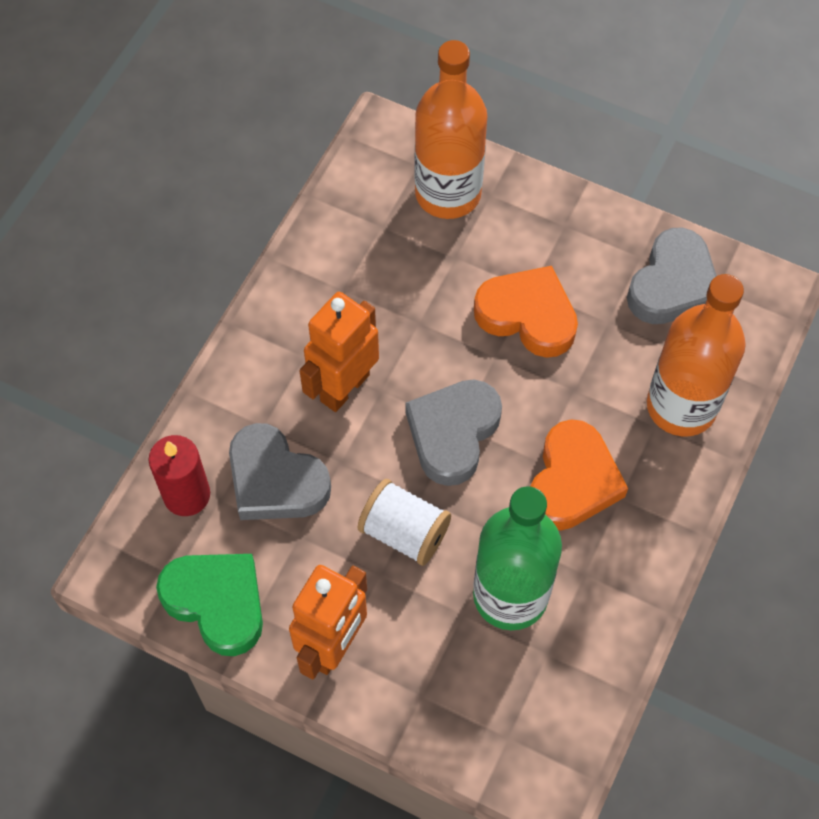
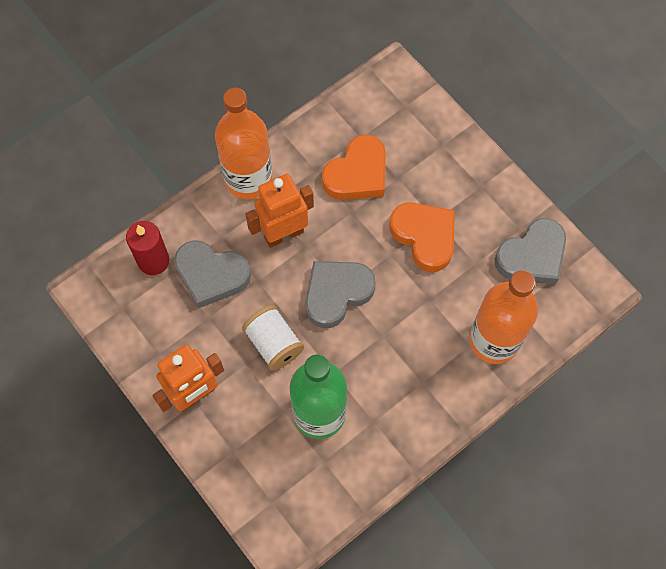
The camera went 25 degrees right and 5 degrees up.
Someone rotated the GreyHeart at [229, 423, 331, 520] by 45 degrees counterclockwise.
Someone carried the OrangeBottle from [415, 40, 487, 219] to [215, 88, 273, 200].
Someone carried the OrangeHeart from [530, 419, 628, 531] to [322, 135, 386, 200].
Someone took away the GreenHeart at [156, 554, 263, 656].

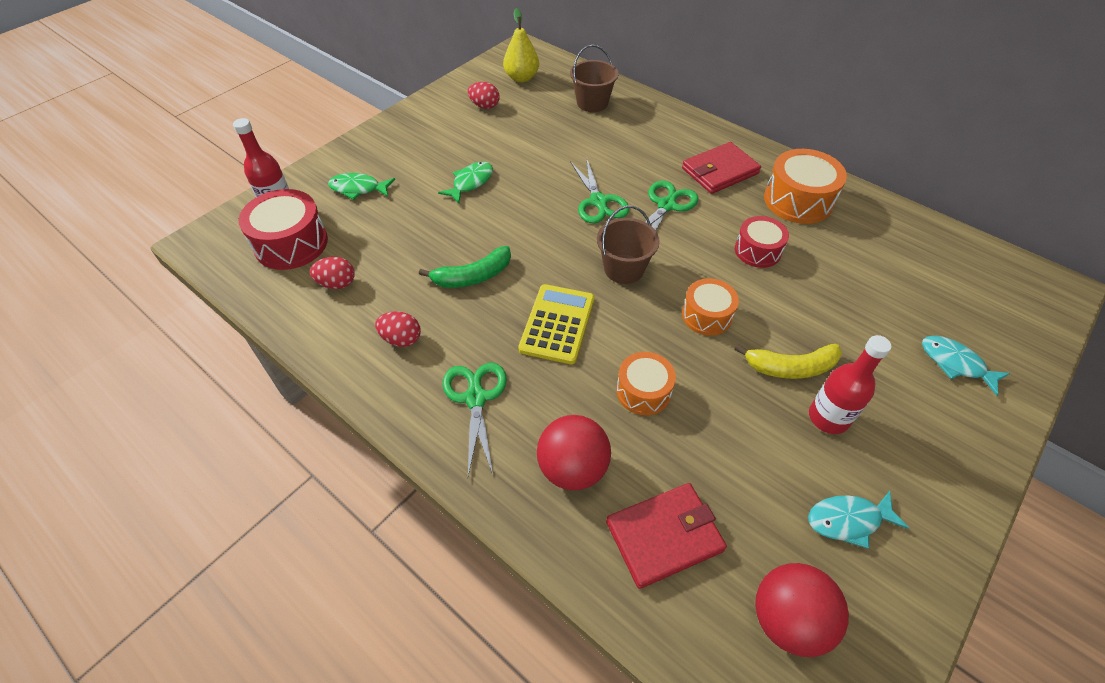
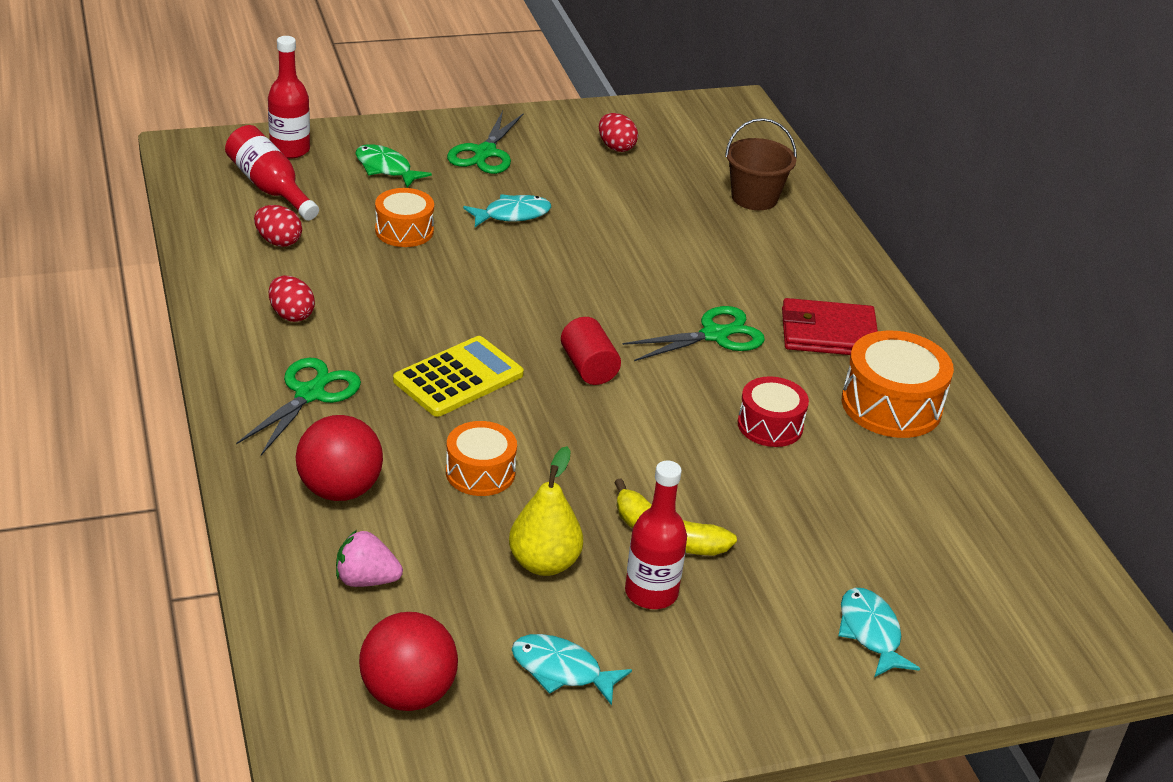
The camera went 30 degrees right and 15 degrees down.
Someone swapped the RedDrum at [238, 189, 328, 270] for the RedBottle at [225, 125, 319, 221].
Someone swapped the RedWallet at [606, 483, 727, 589] for the PinkStrawberry at [336, 530, 403, 587].
Someone carried the OrangeDrum from [682, 278, 739, 335] to [375, 188, 434, 247].
Someone carried the GreenScissors from [570, 157, 629, 223] to [447, 111, 524, 174].
Someone repainted the GreenFish at [438, 162, 493, 204], which became the TurquoiseFish at [463, 194, 551, 227].
Someone carried the YellowPear from [503, 8, 539, 83] to [509, 446, 583, 576].
Someone swapped the BrownBucket at [597, 206, 660, 284] for the RedCylinder at [561, 317, 621, 385].
Someone took away the GreenBanana at [419, 246, 511, 288].

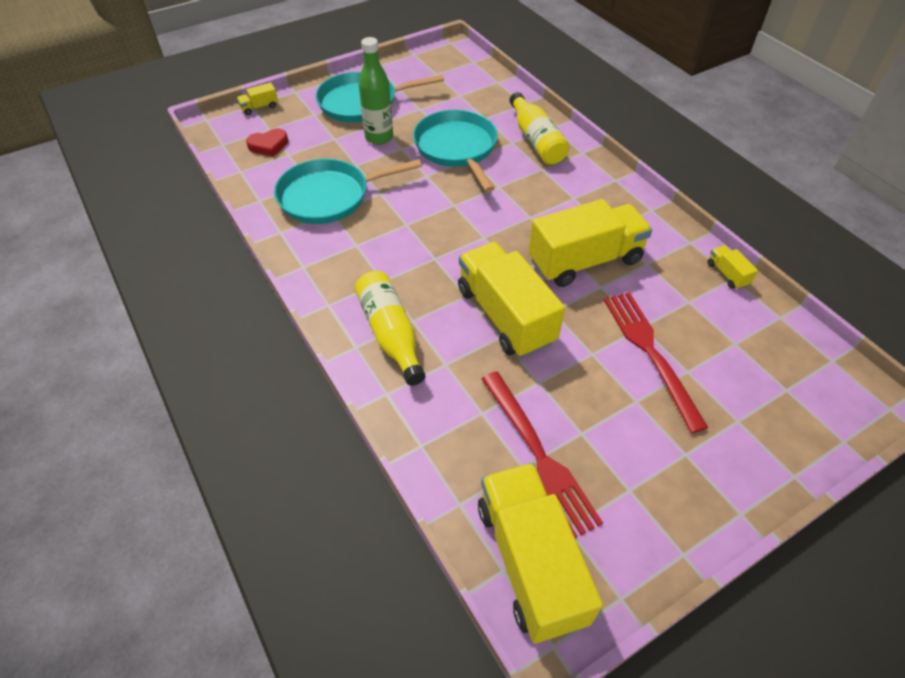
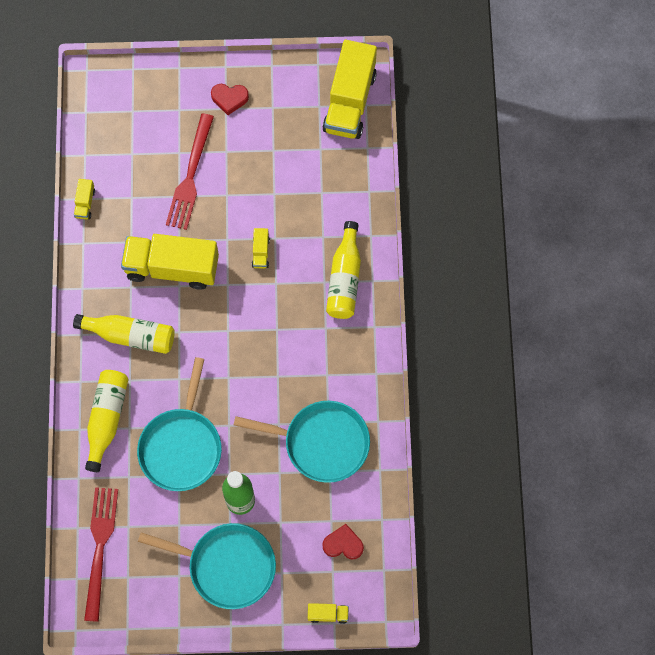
The camera went 150 degrees left and 20 degrees up.
Someone put down the YellowBottle at [73, 314, 175, 354].
Someone carried the RedFork from [482, 371, 603, 538] to [84, 487, 118, 622].
Someone put down the RedHeart at [211, 84, 249, 115].
Someone scaled the YellowTruck at [458, 242, 565, 358] by 0.41.

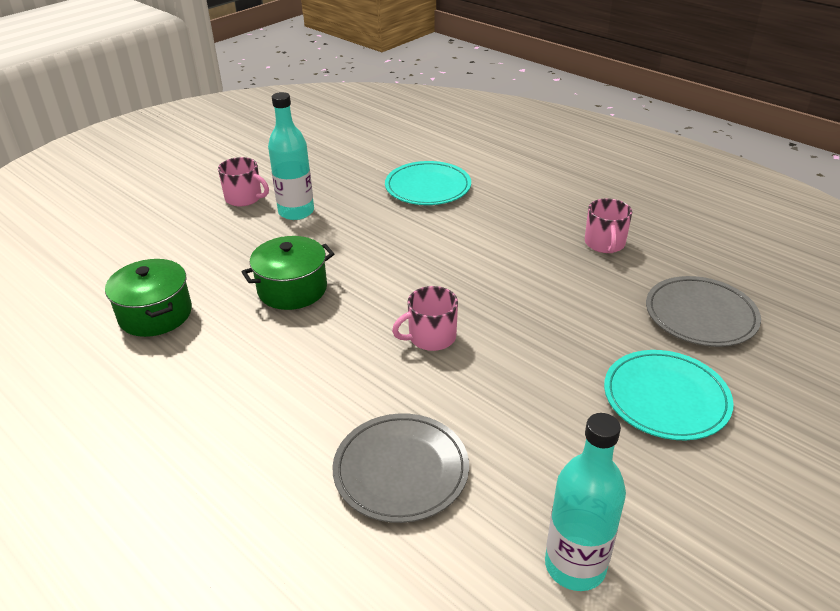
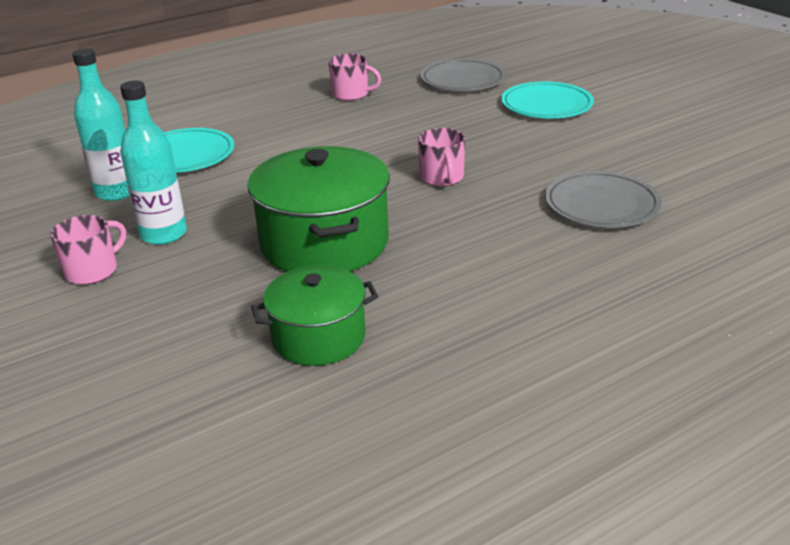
The camera went 75 degrees left and 5 degrees down.
Someone carried the TurquoiseBottle from [545, 413, 626, 591] to [72, 48, 130, 201].
Someone scaled the GreenPot at [242, 236, 334, 310] by 1.60.

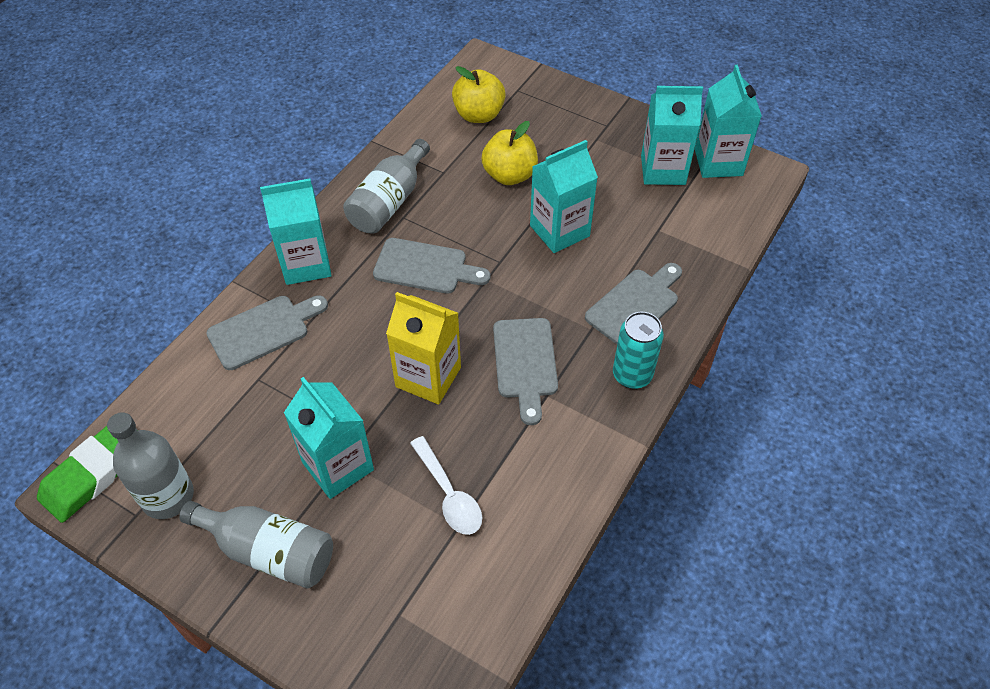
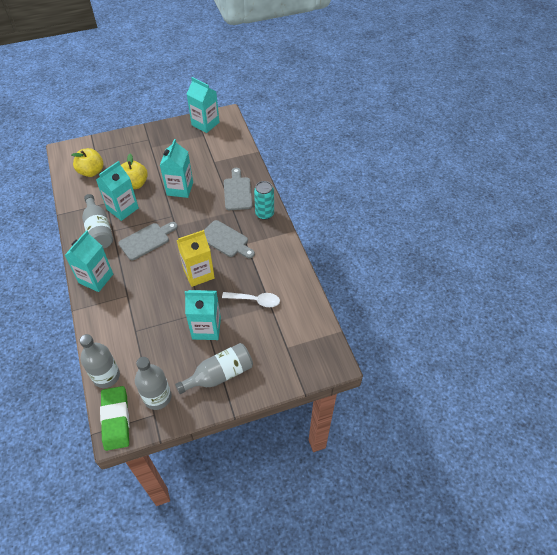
The camera went 50 degrees left and 0 degrees up.
Someone put down the GreyBottle at [79, 334, 120, 388].
Someone carried the TurquoiseCarton from [641, 86, 703, 185] to [96, 161, 139, 221].
Someone took away the GreyCuttingBoard at [206, 295, 328, 370].

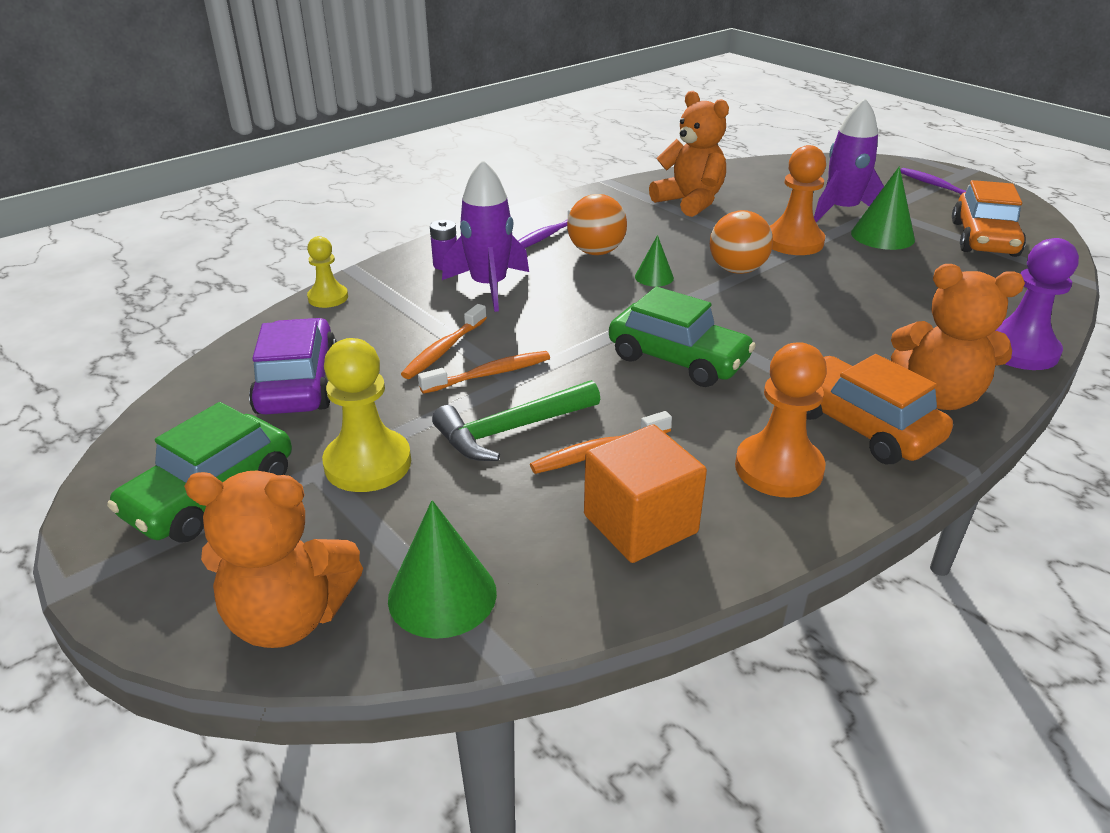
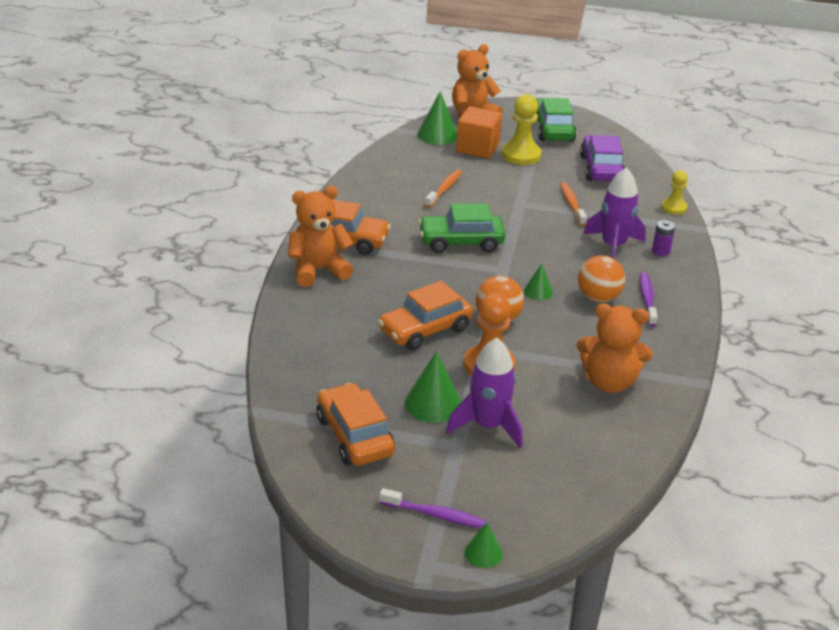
The camera went 140 degrees right and 0 degrees up.
Someone put down the OrangeCar at [378, 281, 473, 351].
Someone carried the OrangeCube from [584, 424, 707, 563] to [456, 106, 502, 158].
Someone put down the GreenCone at [464, 522, 503, 568].
Someone rotated the PurpleCar at [249, 318, 337, 414] by 135 degrees counterclockwise.
Someone took away the OrangeToothbrush at [418, 351, 550, 394].
Someone took away the GreenHammer at [432, 380, 600, 461].
Someone took away the OrangePawn at [735, 342, 827, 498].
Someone took away the PurplePawn at [995, 238, 1079, 370].

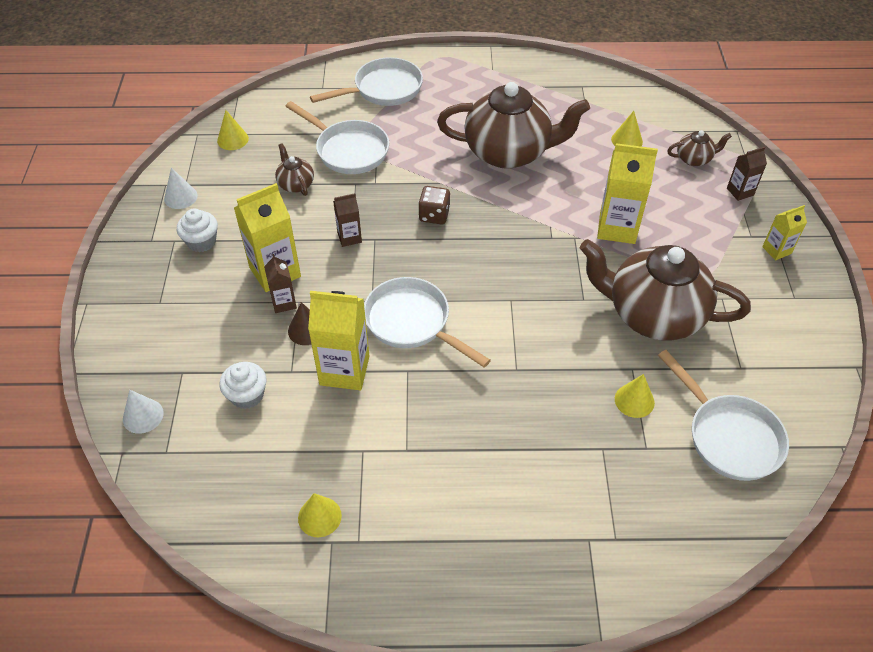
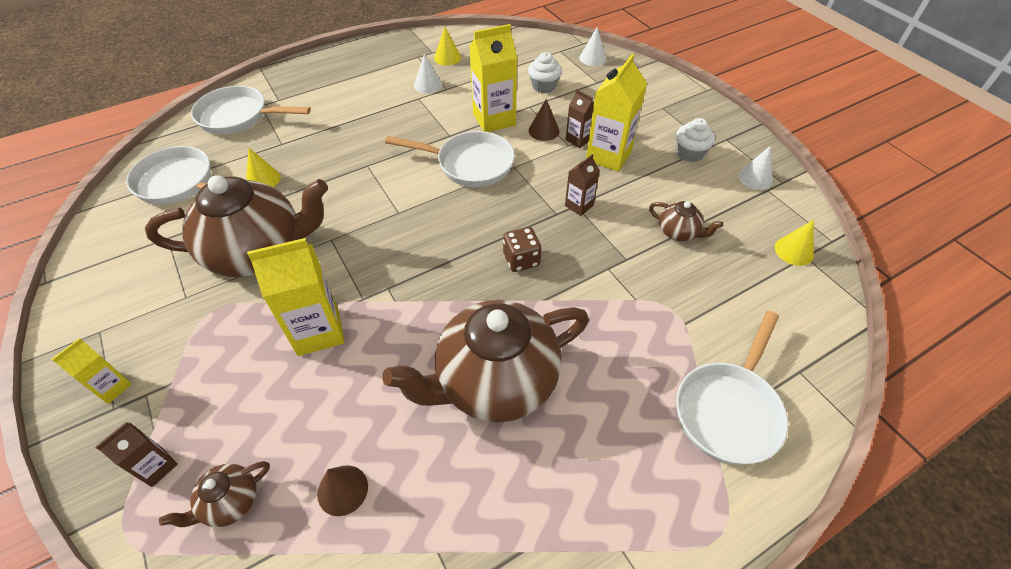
The camera went 150 degrees right and 0 degrees up.
Someone carried the WhitePan from [285, 101, 389, 174] to [191, 86, 311, 135].
Someone repainted the YellowCone at [611, 111, 643, 146], which became the BrownCone at [317, 465, 368, 516].
Someone put down the WhiteCone at [414, 53, 443, 94].

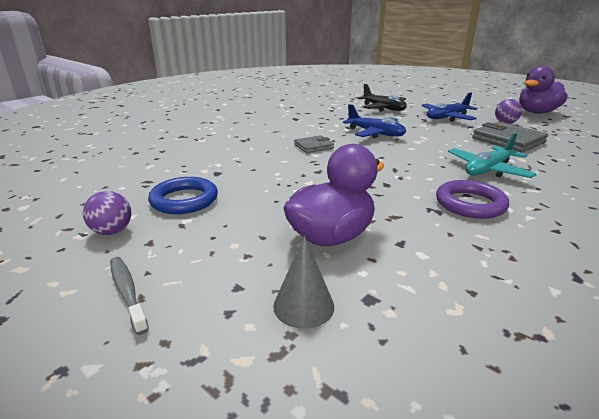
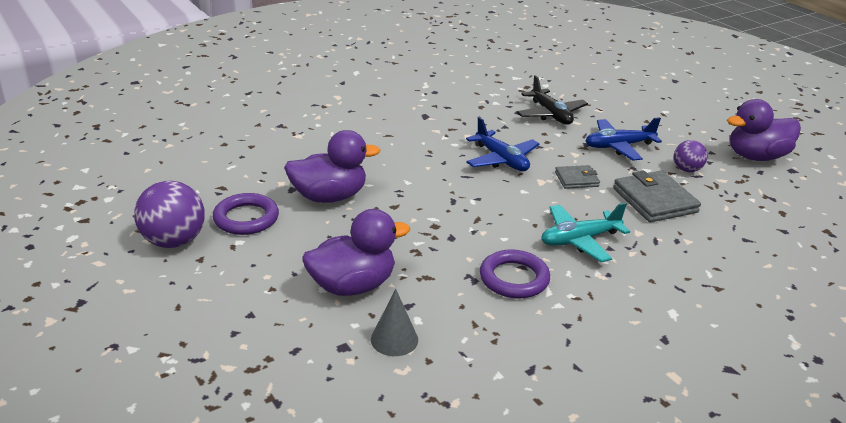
The camera went 15 degrees right and 5 degrees up.
Someone scaled the PurpleBall at [83, 191, 131, 235] by 1.74.
Someone repainted the BlueRing at [148, 177, 218, 214], which became the PurpleRing at [213, 193, 279, 235].
Someone put down the PurpleDuck at [284, 130, 380, 203].
Someone carried the GreyCone from [273, 235, 334, 329] to [371, 289, 418, 356].
Someone carried the GreyWallet from [294, 135, 334, 153] to [555, 165, 600, 189].
Someone took away the GreyToothbrush at [110, 257, 149, 335].

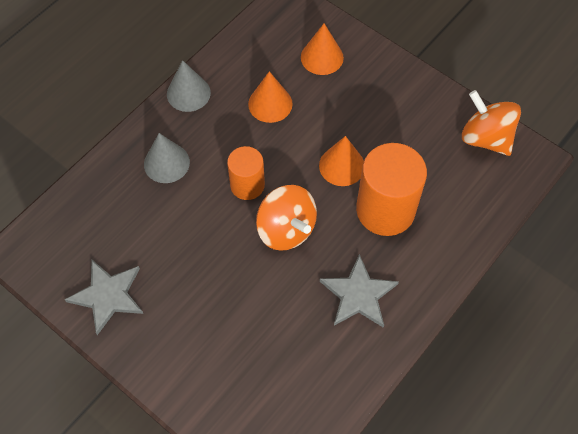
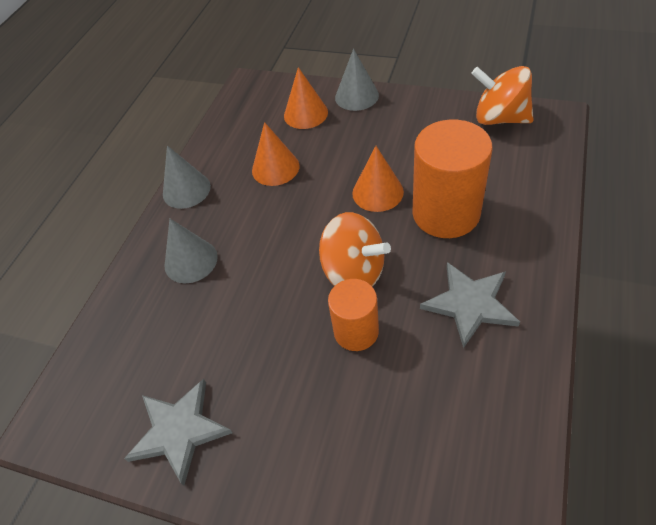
The camera went 15 degrees left and 10 degrees down.
Someone carried the OrangeCylinder from [227, 146, 265, 200] to [328, 279, 379, 351].
Someone put down the GreyCone at [335, 49, 379, 111].

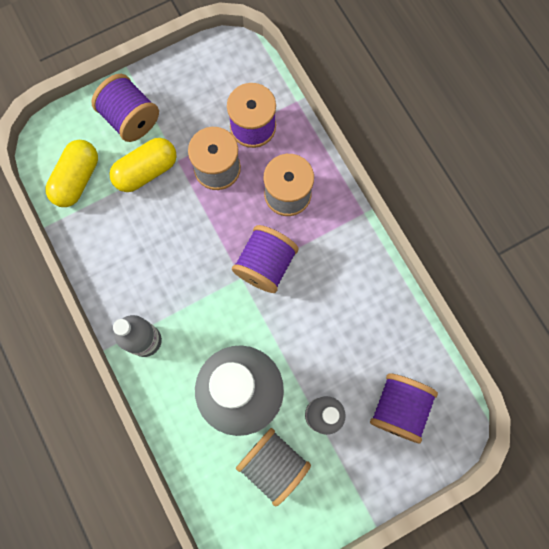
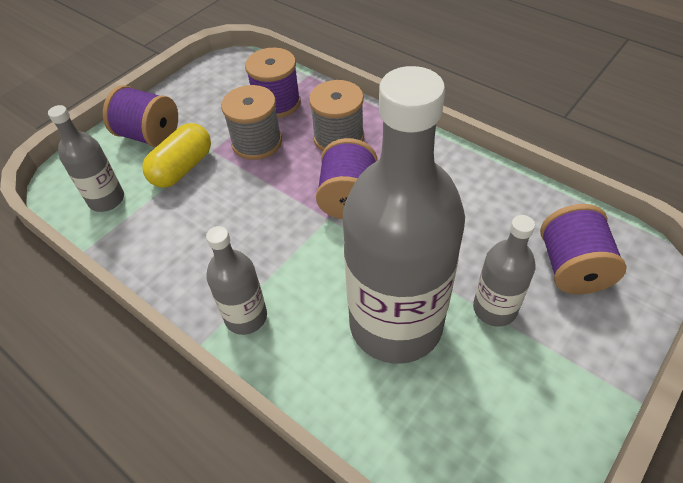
The camera went 20 degrees left and 25 degrees down.
Someone swapped the YellowCapsule at [45, 140, 98, 207] for the GreyBottle at [48, 105, 124, 212].
Someone took away the GreySpool at [236, 428, 311, 507].

